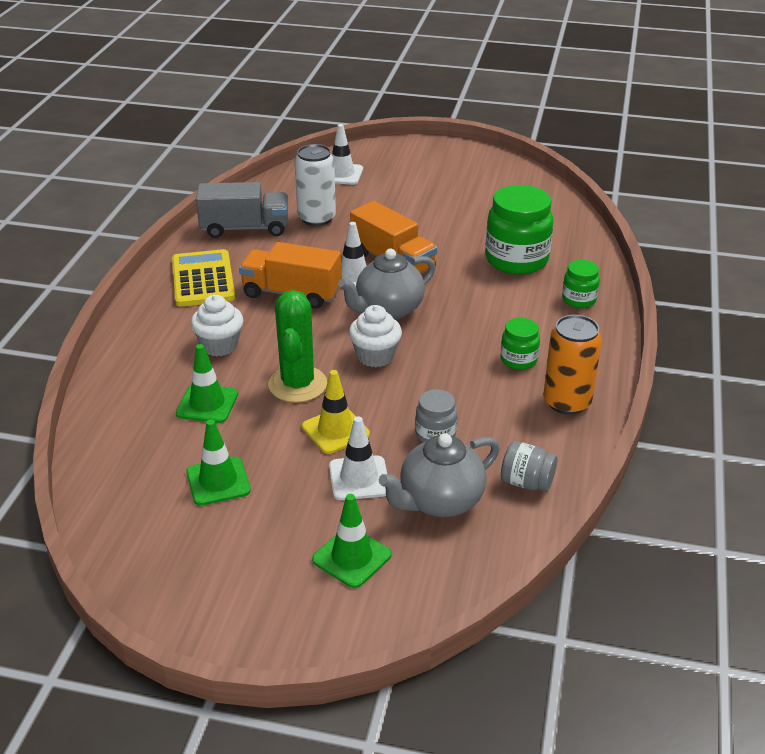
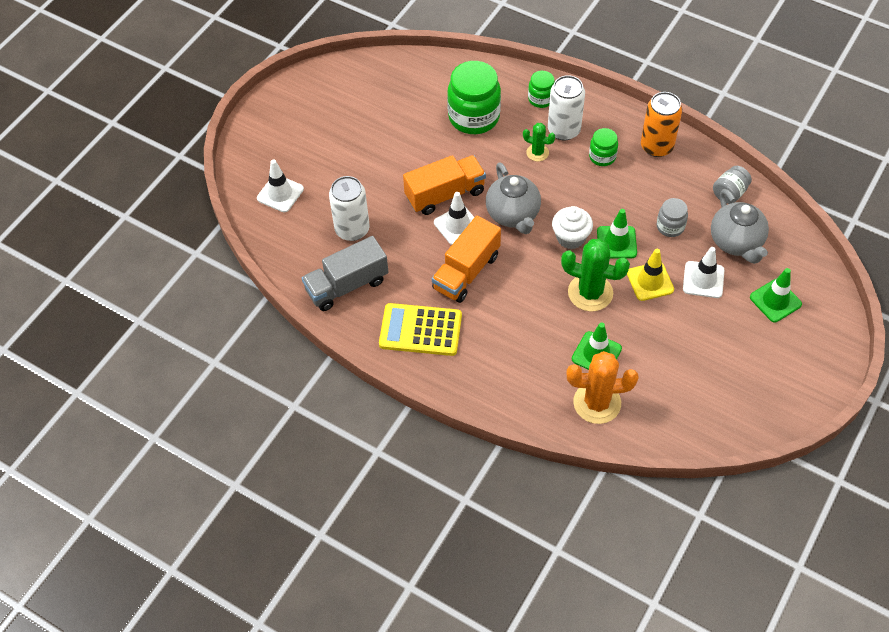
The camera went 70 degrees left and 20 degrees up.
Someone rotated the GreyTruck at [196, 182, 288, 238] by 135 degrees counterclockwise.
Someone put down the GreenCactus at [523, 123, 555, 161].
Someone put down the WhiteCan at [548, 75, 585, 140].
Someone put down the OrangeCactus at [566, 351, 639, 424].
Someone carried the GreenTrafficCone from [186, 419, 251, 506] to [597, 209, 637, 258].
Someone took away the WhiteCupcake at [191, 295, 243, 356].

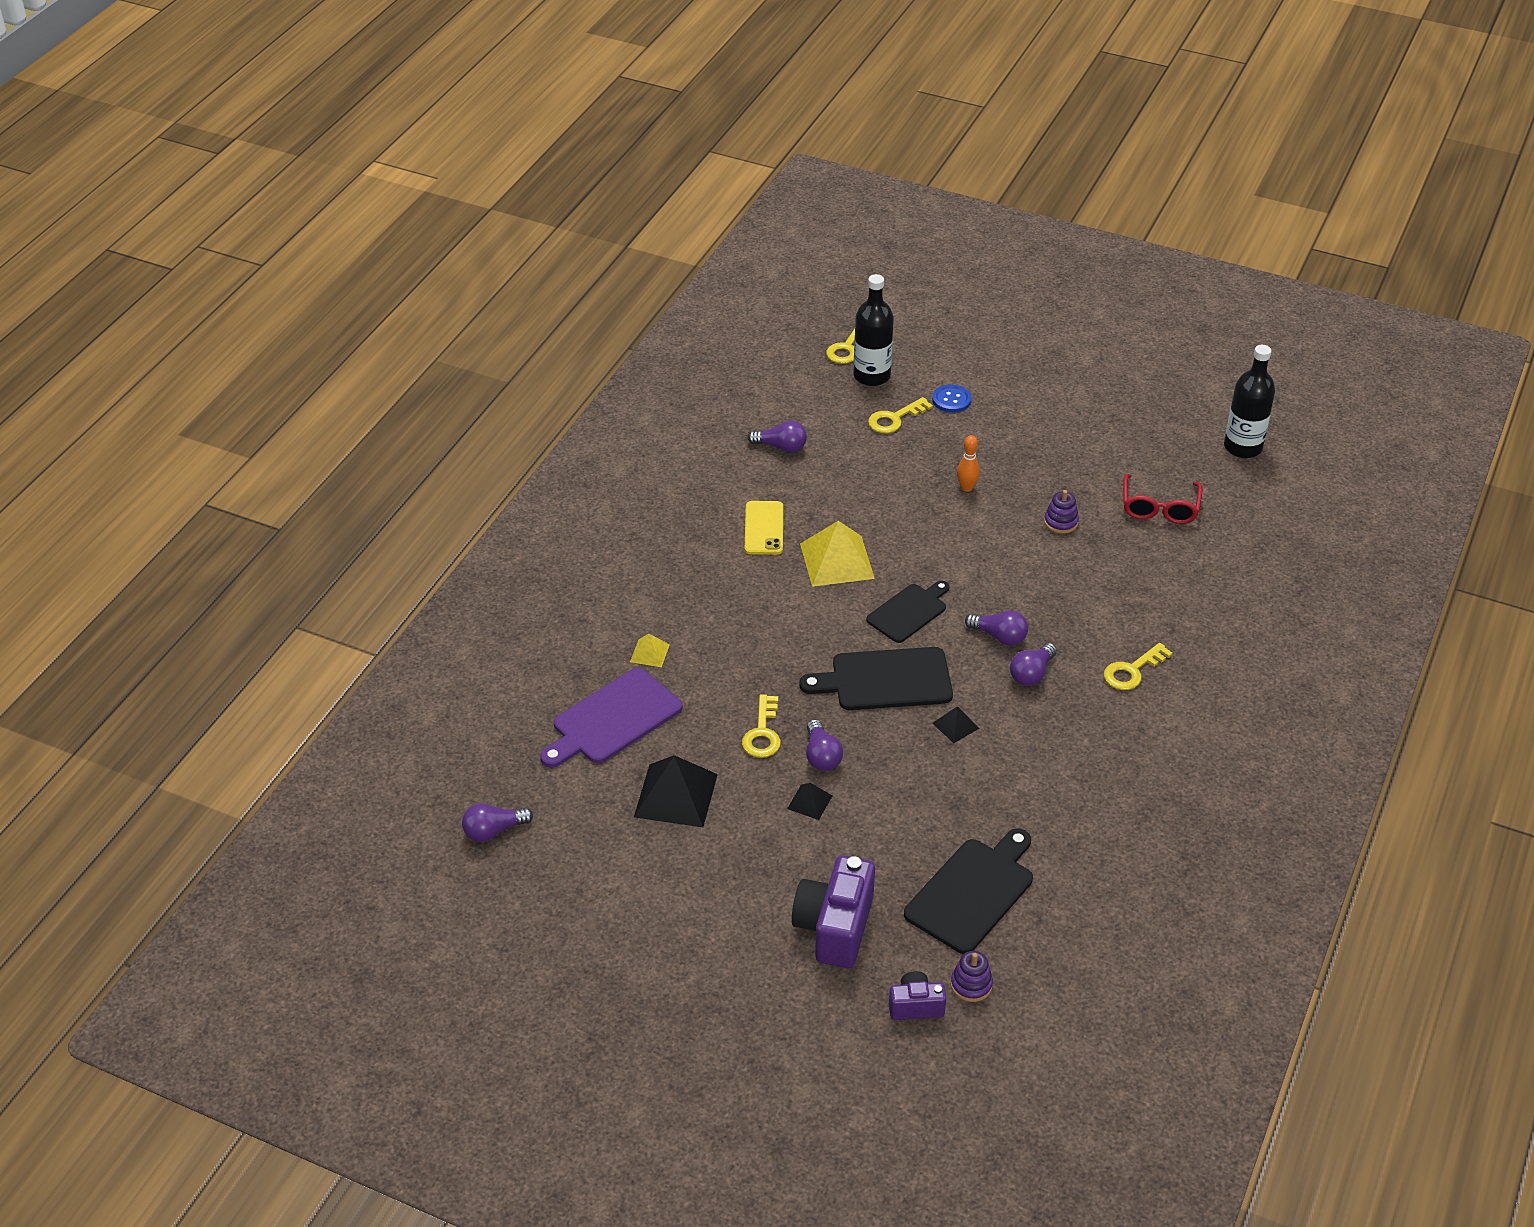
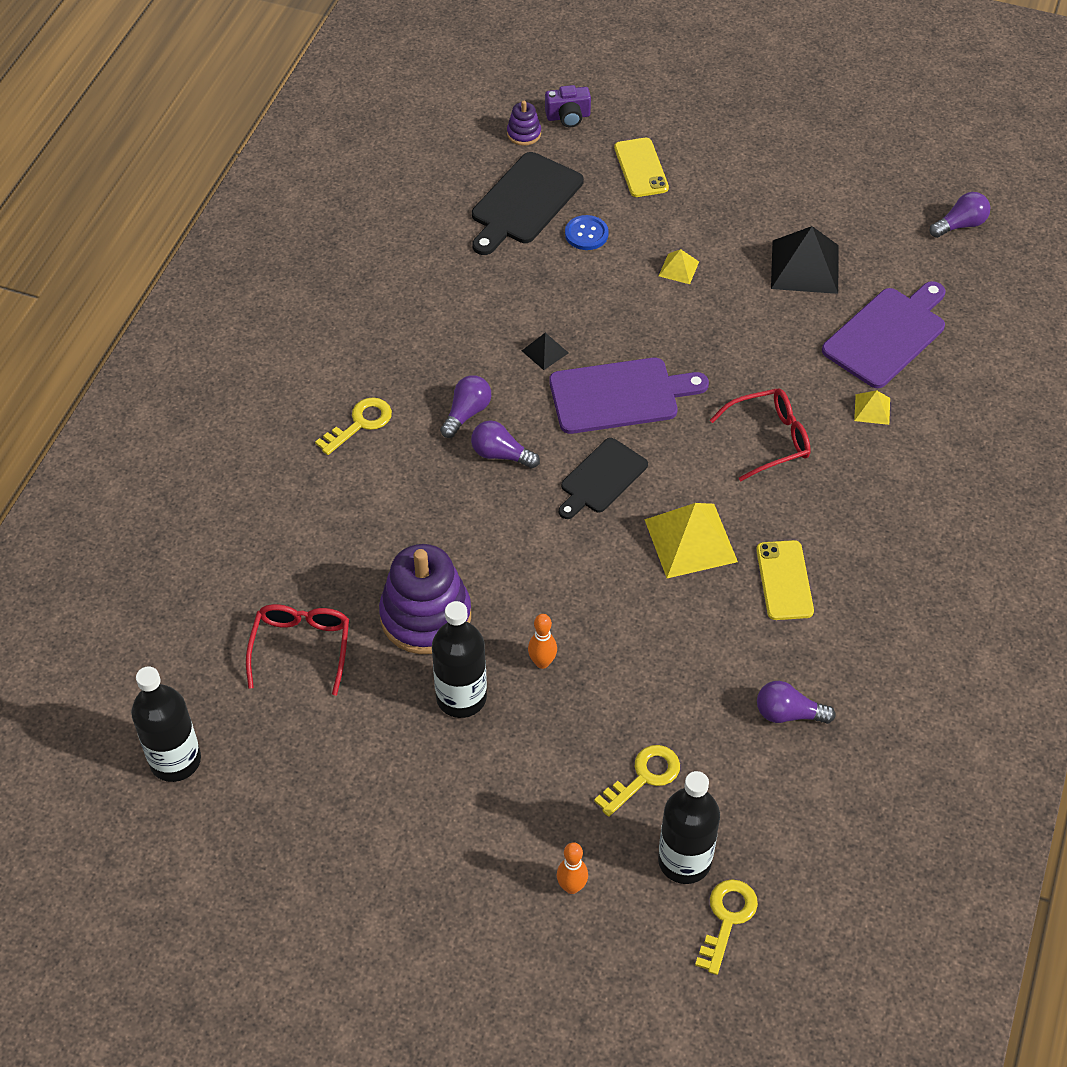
The camera went 175 degrees right and 10 degrees up.
Someone scaled the PurpleStackingToy at [1044, 490, 1079, 534] by 2.18.
Someone put down the BlackBottle at [432, 601, 487, 718].
Someone repainted the BlackCuttingBoard at [800, 647, 953, 710], which became the PurpleCuttingBoard at [549, 358, 709, 434].
Someone put down the OrangeBowlingPin at [557, 842, 588, 894].
Someone carried the BlueButton from [932, 385, 971, 413] to [565, 215, 609, 250].
Someone swapped the PurpleCamera at [792, 855, 875, 968] for the YellowPhone at [614, 138, 669, 197].
Someone repainted the BlackPyramid at [787, 783, 832, 820], which became the YellowPyramid at [659, 249, 699, 284].
Someone put down the RedGlasses at [710, 388, 811, 482].
Someone took away the YellowKey at [742, 694, 781, 758].
Someone took away the PurpleLightBulb at [806, 719, 843, 771].

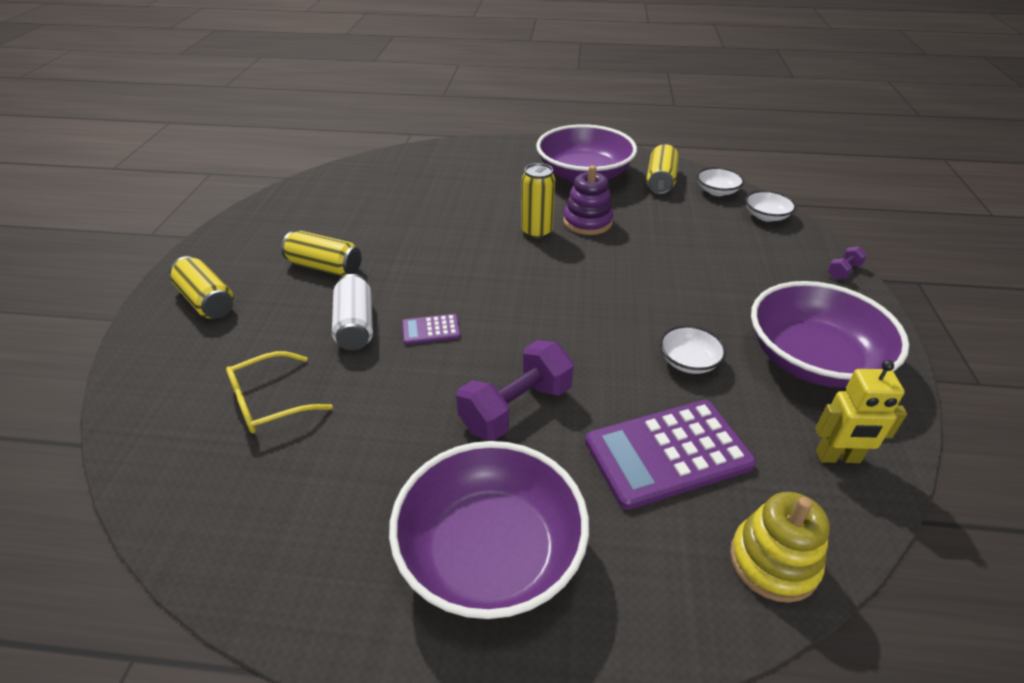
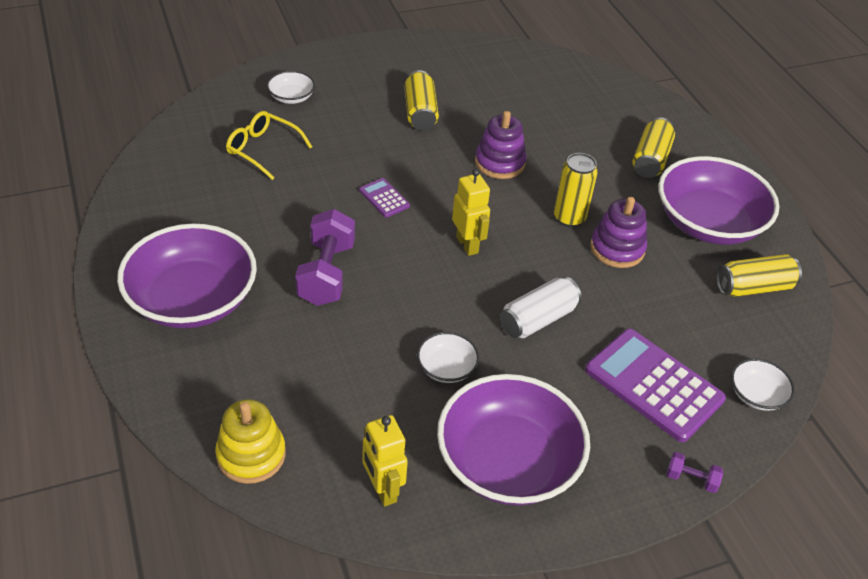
The camera went 60 degrees right and 5 degrees up.
Someone carried the WhiteBowl from [697, 167, 744, 196] to [267, 71, 315, 104].
Someone rotated the PurpleDumbbell at [456, 340, 574, 441] by 75 degrees clockwise.
Someone put down the YellowRobot at [452, 169, 490, 256].
Someone put down the PurpleStackingToy at [475, 111, 527, 179].
Someone carried the WhiteCan from [332, 274, 373, 350] to [500, 277, 582, 339].
Someone carried the PurpleCalculator from [585, 400, 756, 510] to [585, 328, 726, 442].
Someone carried the YellowCan from [170, 256, 234, 319] to [632, 117, 675, 178].

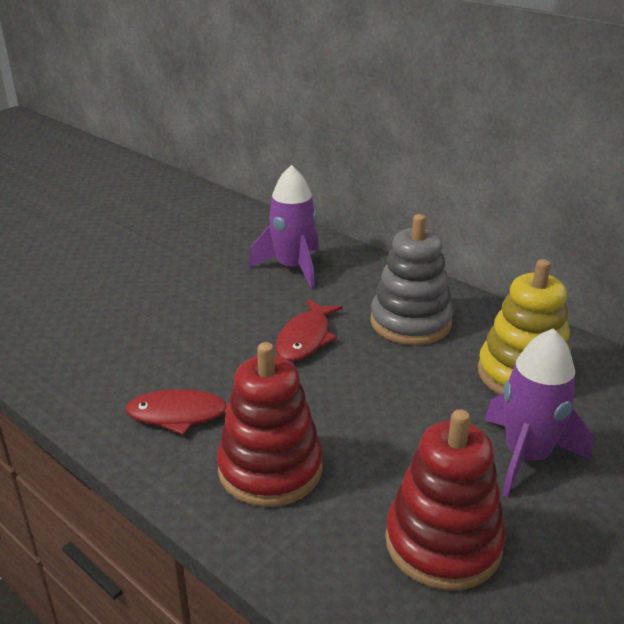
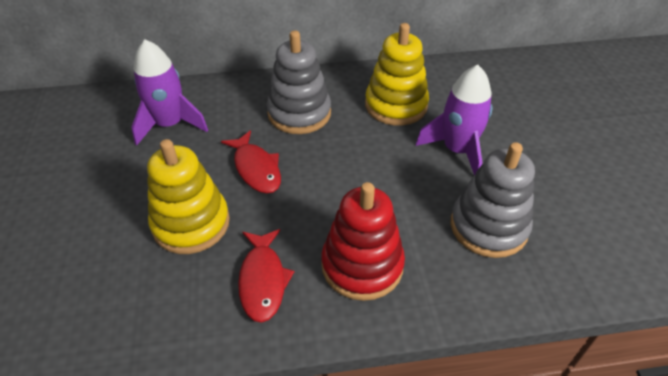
The camera went 50 degrees left and 15 degrees up.
Someone put down the YellowStackingToy at [147, 139, 230, 254].
Someone rotated the RedFish at [125, 389, 230, 435] by 45 degrees counterclockwise.
Someone repainted the RedStackingToy at [385, 409, 506, 591], which became the GreyStackingToy at [451, 142, 535, 258].

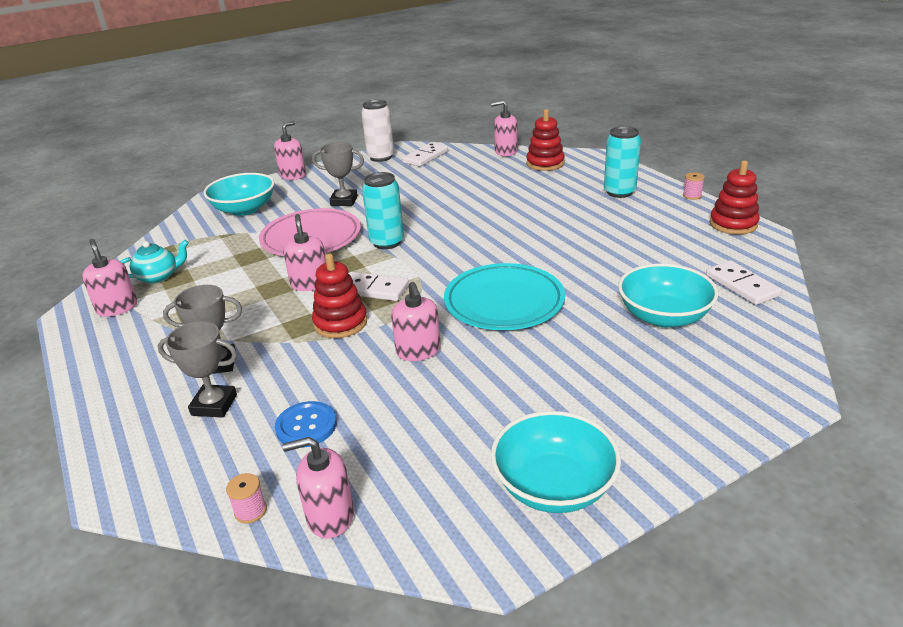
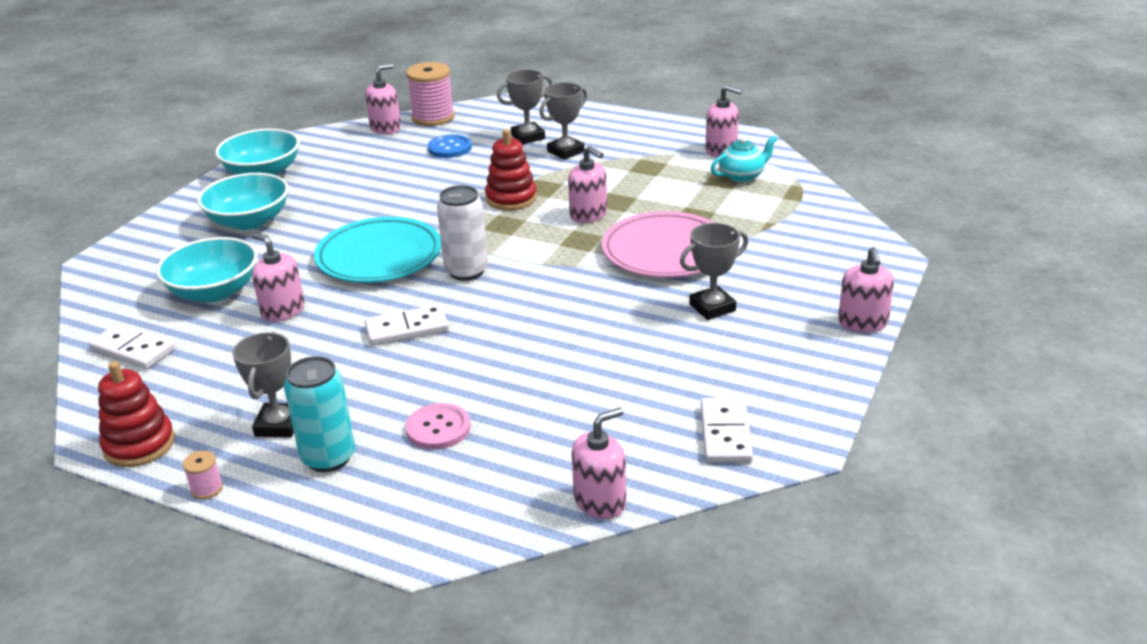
The camera went 145 degrees right and 0 degrees up.
Someone carried the TurquoiseBowl from [203, 173, 275, 216] to [197, 173, 289, 230].
Someone put down the GreyTrophy at [232, 332, 294, 438].
Someone carried the PinkSoapDispenser from [391, 282, 441, 361] to [251, 233, 305, 322].
Someone carried the WhiteDomino from [349, 272, 409, 301] to [365, 305, 449, 346].
Someone scaled the PinkSpool at [226, 473, 267, 523] by 2.22.
Someone put down the PinkButton at [406, 403, 471, 449].
Someone carried the WhiteCan from [361, 100, 394, 162] to [437, 185, 488, 281].
Someone rotated the TurquoiseTeapot at [120, 240, 189, 284] by 150 degrees counterclockwise.
Someone took away the TurquoiseCan at [362, 172, 404, 249].
Someone took away the RedStackingToy at [526, 109, 565, 171].

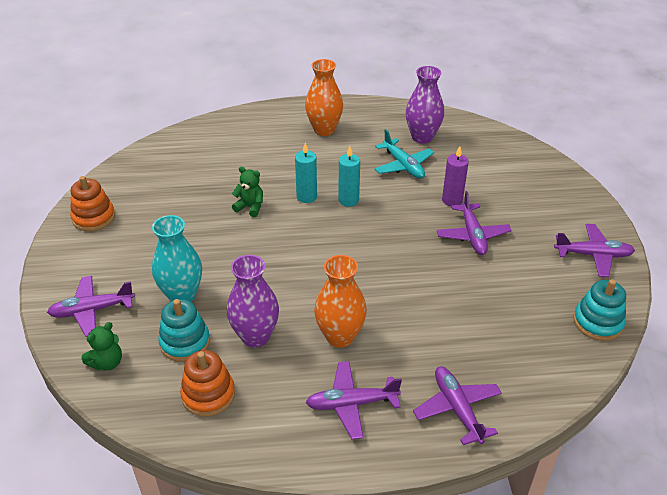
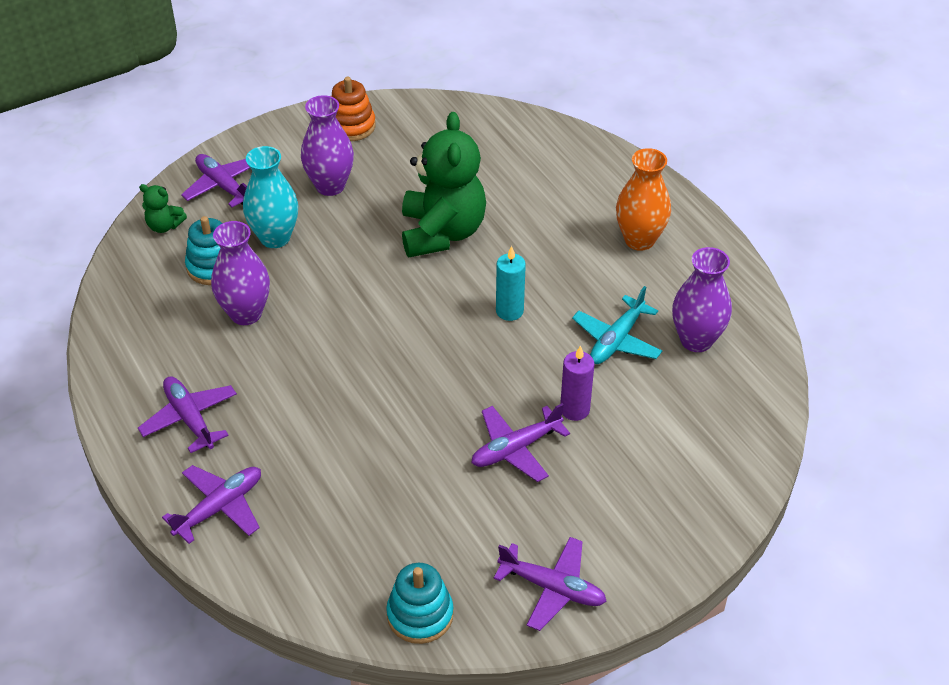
The camera went 65 degrees right and 5 degrees up.
Someone put down the PurpleVase at [301, 95, 354, 196].
Someone scaled the GreenTeddyBear at [232, 167, 263, 217] by 2.29.
Someone rotated the PurplePlane at [554, 224, 635, 277] by 45 degrees counterclockwise.
Someone took away the OrangeStackingToy at [180, 350, 235, 417].
Someone took away the TurquoiseCandle at [295, 143, 317, 203].
Someone took away the OrangeVase at [314, 255, 367, 348].

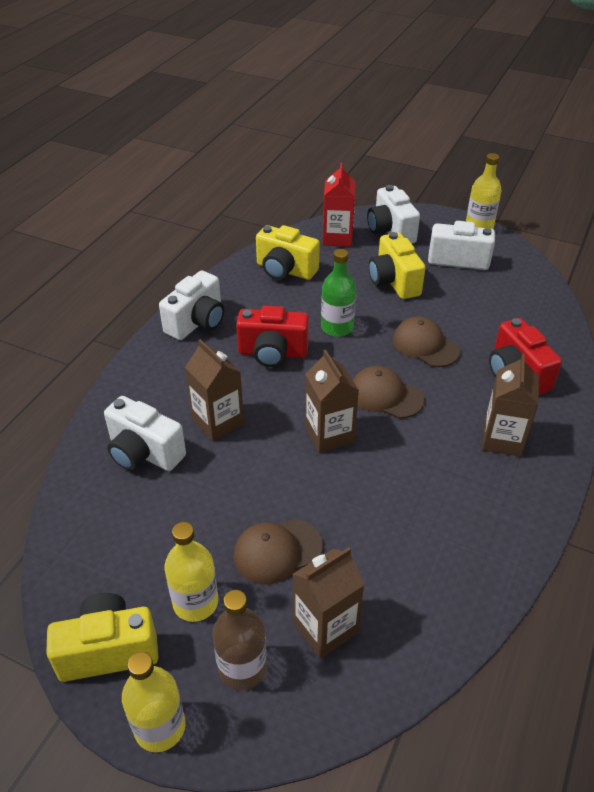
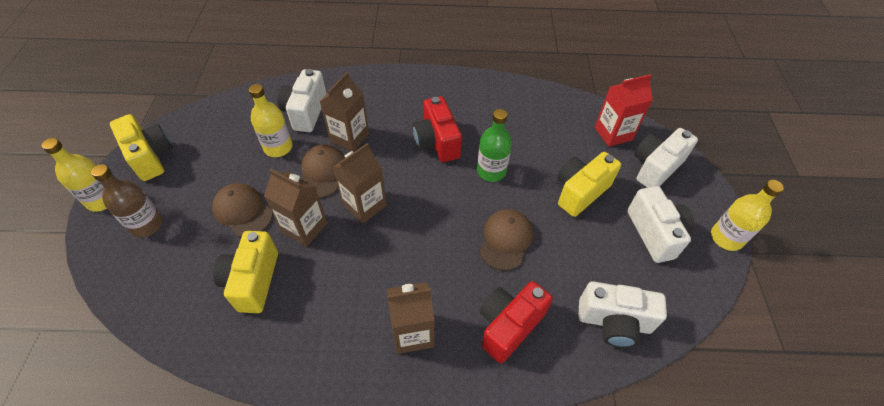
The camera went 65 degrees right and 10 degrees up.
Someone carried the YellowCamera from [256, 225, 320, 280] to [213, 231, 278, 313].
Someone carried the YellowBottle from [165, 522, 218, 622] to [249, 84, 292, 157].
Someone carried the BrownCarton from [292, 547, 364, 658] to [264, 169, 327, 247].
Someone carried the BrownCap from [353, 366, 424, 419] to [301, 144, 345, 198].
Someone carried the WhiteCamera from [159, 270, 224, 340] to [579, 281, 667, 348].

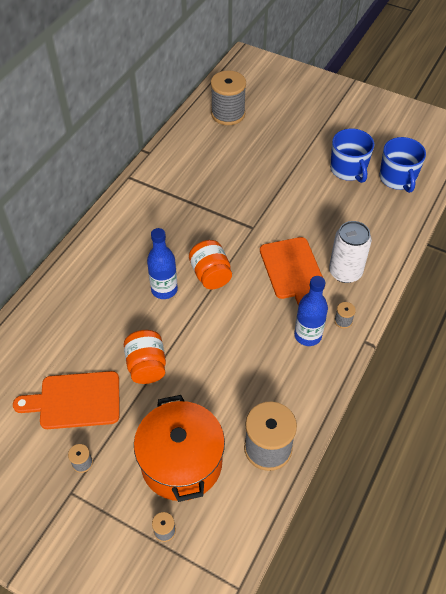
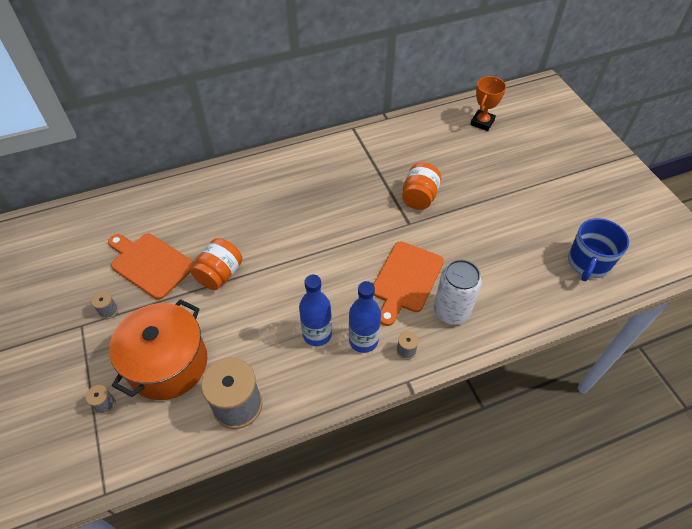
The camera went 40 degrees right and 0 degrees up.
Someone carried the BlueBottle from [147, 228, 178, 299] to [299, 274, 332, 346].
Someone carried the OrangeJar from [189, 240, 232, 289] to [402, 163, 441, 210].
Someone swapped the GreySpool at [211, 70, 246, 125] for the OrangeTrophy at [470, 76, 506, 131].
Someone took away the BlueMug at [330, 129, 374, 183].

